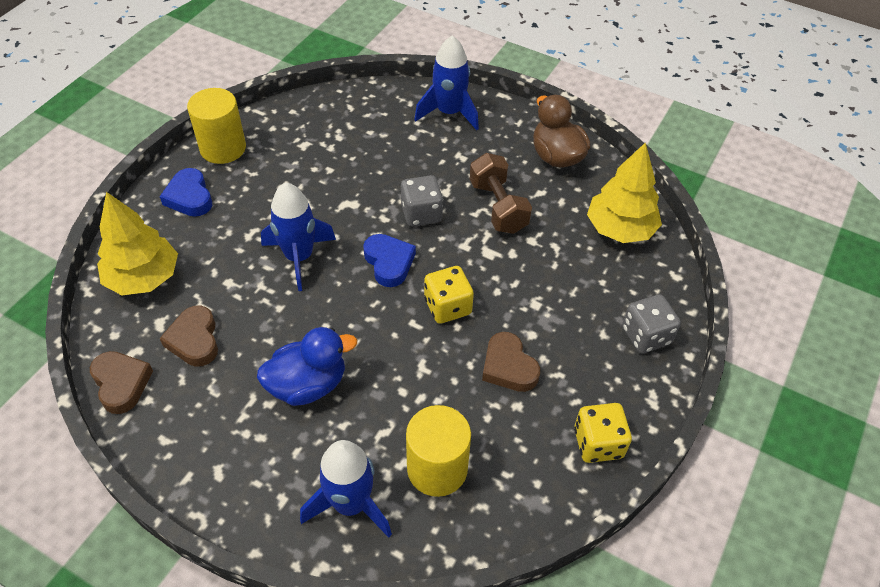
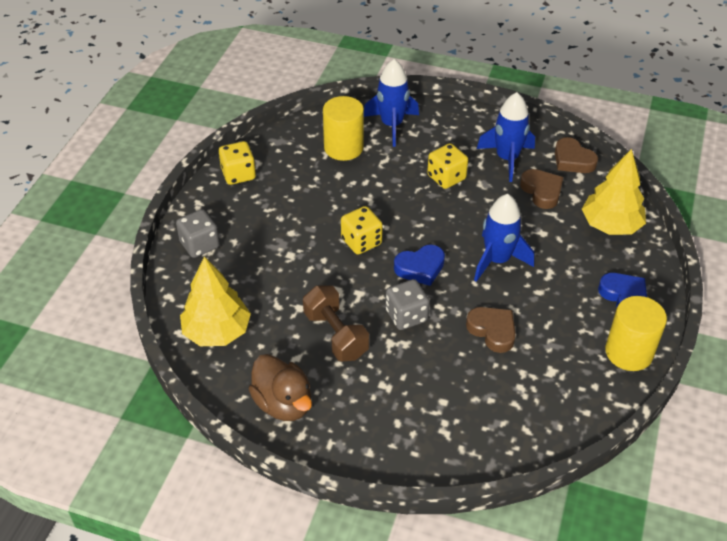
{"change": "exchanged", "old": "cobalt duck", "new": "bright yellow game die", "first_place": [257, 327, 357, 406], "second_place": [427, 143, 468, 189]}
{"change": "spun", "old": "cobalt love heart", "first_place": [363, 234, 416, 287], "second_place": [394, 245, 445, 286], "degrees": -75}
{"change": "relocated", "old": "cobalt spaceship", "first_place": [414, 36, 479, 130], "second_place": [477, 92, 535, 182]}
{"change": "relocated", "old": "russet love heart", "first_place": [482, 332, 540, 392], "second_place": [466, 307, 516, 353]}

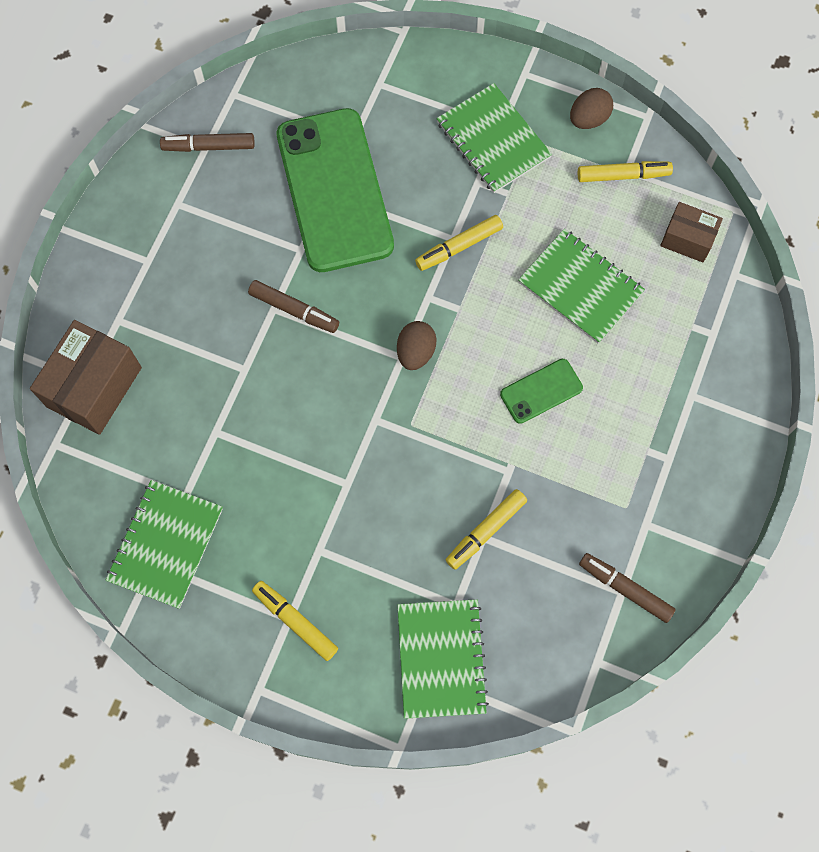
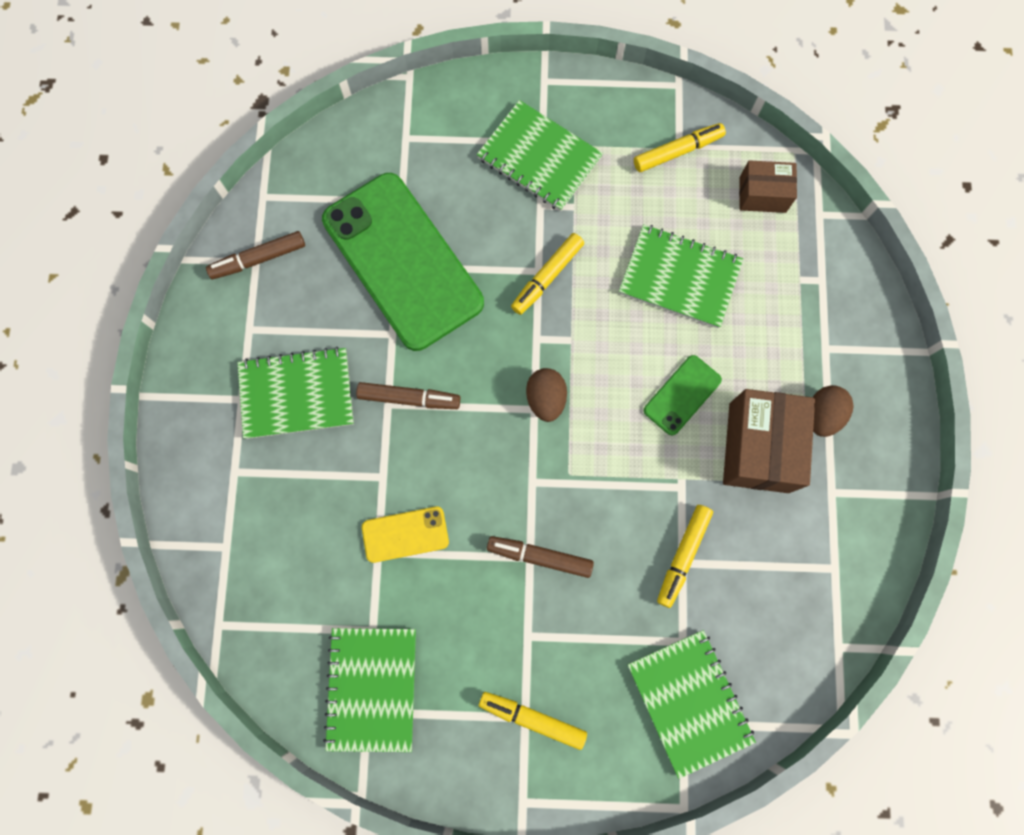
{"change": "relocated", "old": "russet package", "first_place": [30, 320, 142, 435], "second_place": [723, 389, 815, 493]}
{"change": "relocated", "old": "russet egg", "first_place": [570, 88, 613, 129], "second_place": [813, 385, 854, 437]}
{"change": "relocated", "old": "russet marker", "first_place": [579, 553, 676, 623], "second_place": [487, 536, 594, 578]}
{"change": "appeared", "new": "green notepad", "second_place": [237, 347, 354, 439]}
{"change": "appeared", "new": "bright yellow phone", "second_place": [362, 506, 449, 563]}

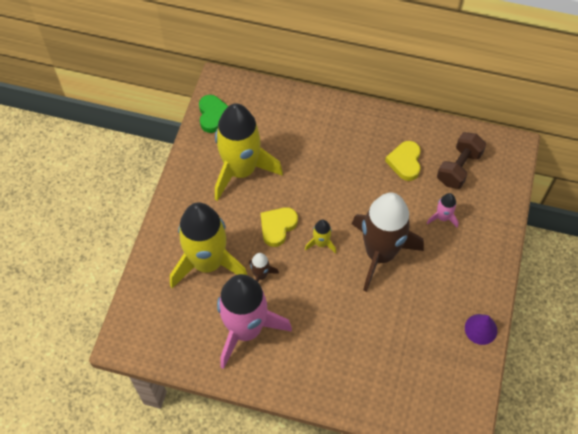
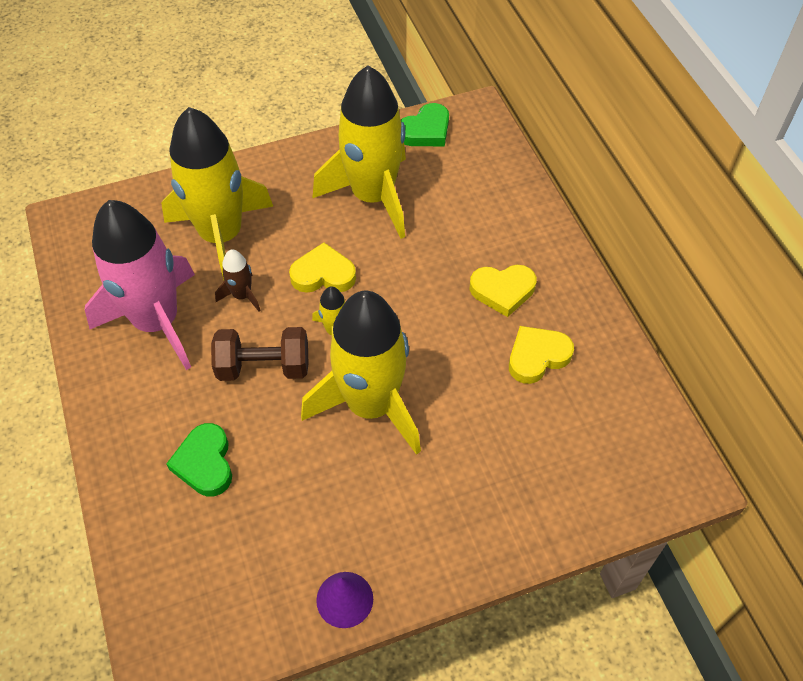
{"change": "colour", "old": "russet spaceship", "new": "bright yellow spaceship", "first_place": [352, 193, 424, 292], "second_place": [301, 291, 421, 455]}
{"change": "missing", "old": "pink spaceship", "first_place": [427, 193, 459, 228]}
{"change": "relocated", "old": "russet free weight", "first_place": [437, 132, 486, 189], "second_place": [211, 327, 309, 381]}
{"change": "appeared", "new": "green love heart", "second_place": [166, 423, 232, 496]}
{"change": "appeared", "new": "bright yellow love heart", "second_place": [469, 265, 537, 317]}

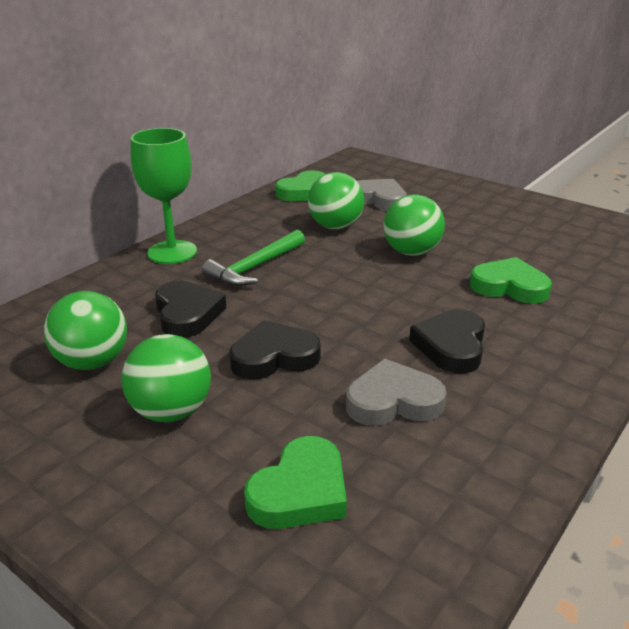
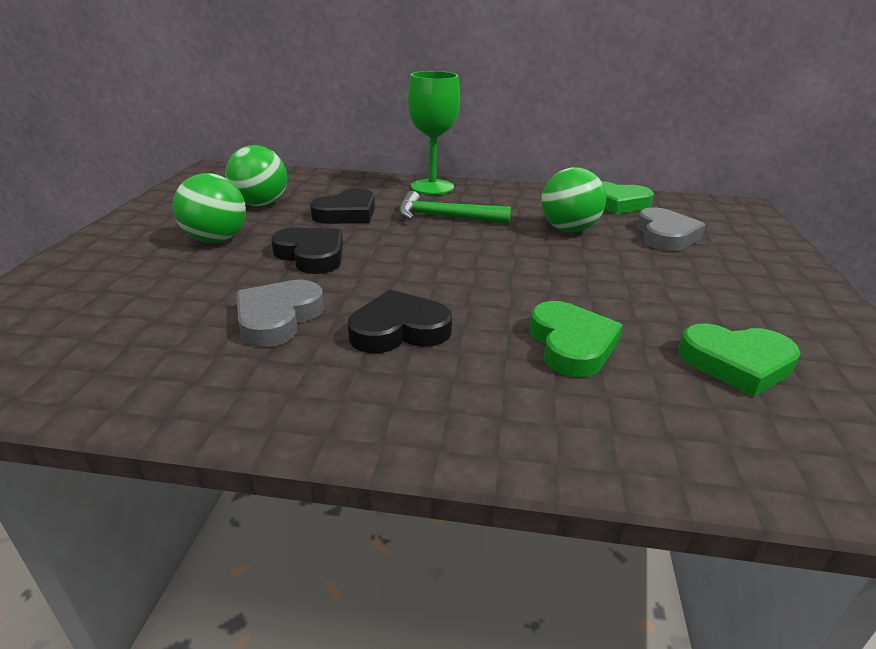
{"change": "relocated", "old": "green love heart", "first_place": [244, 436, 347, 529], "second_place": [678, 324, 801, 397]}
{"change": "spun", "old": "gray love heart", "first_place": [346, 359, 446, 426], "second_place": [236, 280, 324, 347], "degrees": -120}
{"change": "missing", "old": "green play ball", "first_place": [383, 194, 445, 256]}

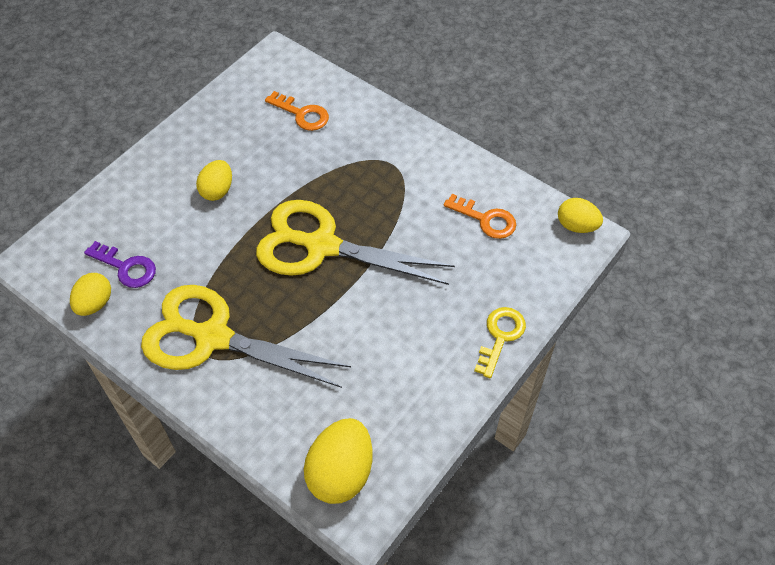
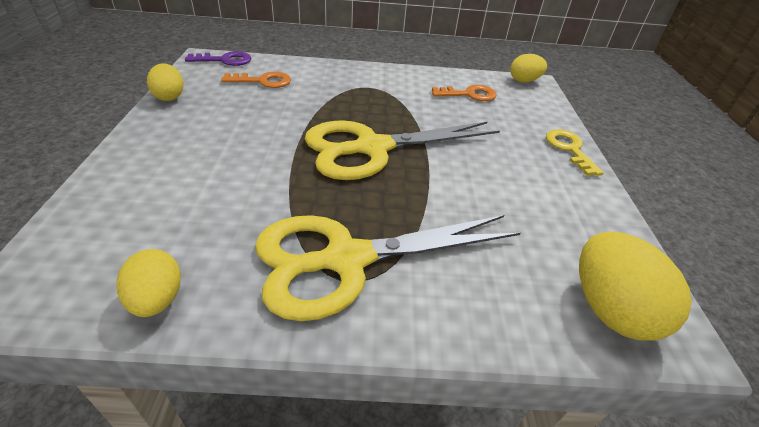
{"change": "relocated", "old": "royal purple key", "first_place": [84, 241, 156, 288], "second_place": [185, 51, 251, 66]}
{"change": "relocated", "old": "bright yellow egg", "first_place": [196, 160, 232, 201], "second_place": [147, 63, 183, 101]}

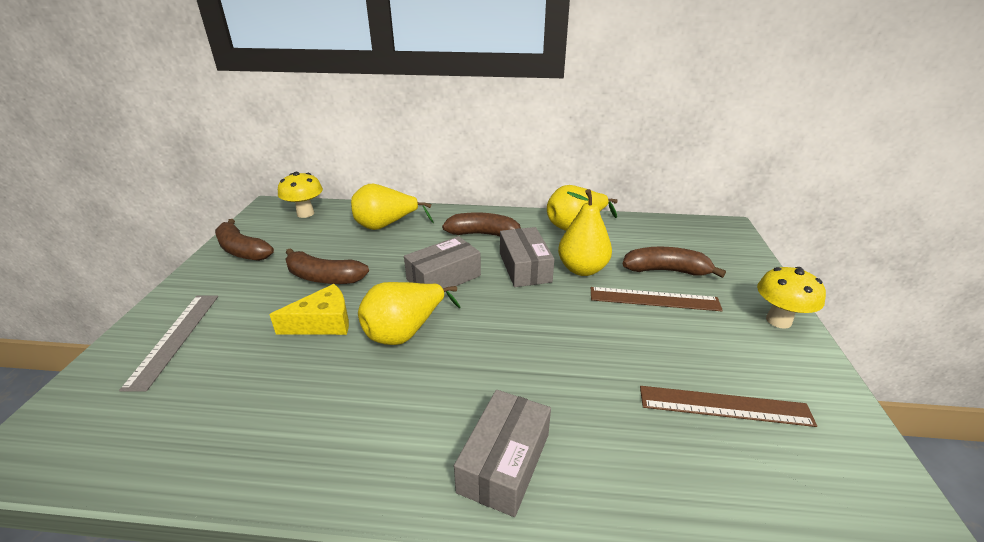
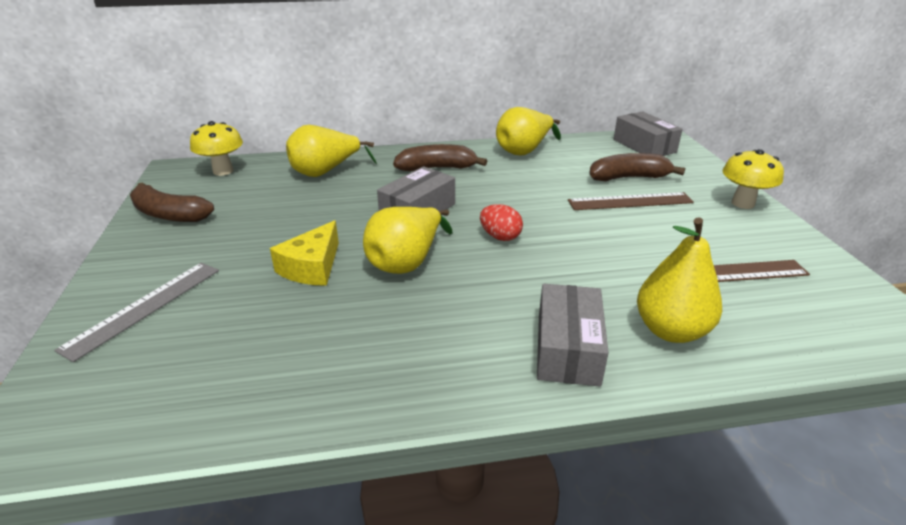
{"change": "spun", "old": "gray ruler", "first_place": [119, 295, 218, 392], "second_place": [54, 263, 219, 362], "degrees": 45}
{"change": "spun", "old": "bright yellow cheese wedge", "first_place": [269, 284, 349, 335], "second_place": [270, 220, 339, 286], "degrees": 150}
{"change": "missing", "old": "russet banana", "first_place": [285, 248, 369, 284]}
{"change": "relocated", "old": "gray package", "first_place": [500, 227, 554, 287], "second_place": [614, 111, 683, 156]}
{"change": "relocated", "old": "bright yellow pear fruit", "first_place": [558, 189, 612, 276], "second_place": [637, 217, 722, 343]}
{"change": "appeared", "new": "crimson egg", "second_place": [480, 204, 523, 241]}

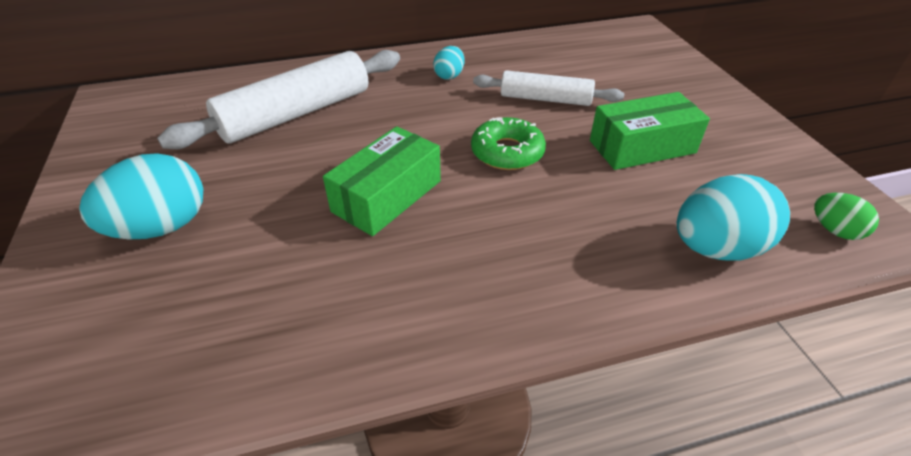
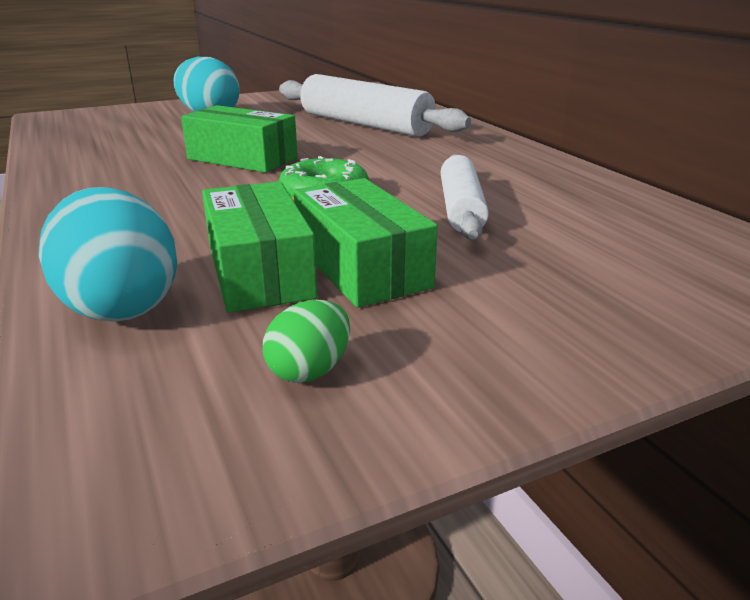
{"change": "missing", "old": "teal egg", "first_place": [433, 46, 464, 80]}
{"change": "relocated", "old": "green egg", "first_place": [814, 193, 879, 240], "second_place": [263, 300, 350, 383]}
{"change": "appeared", "new": "green package", "second_place": [202, 182, 318, 313]}

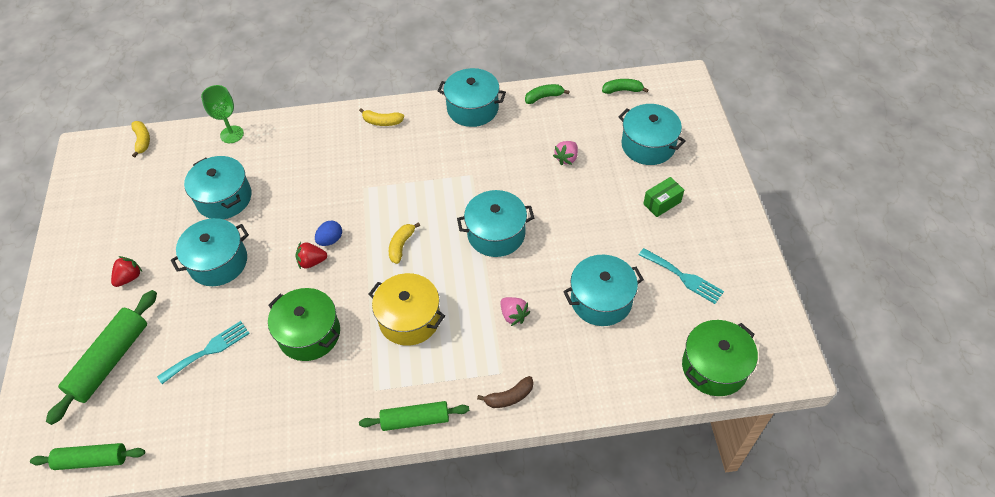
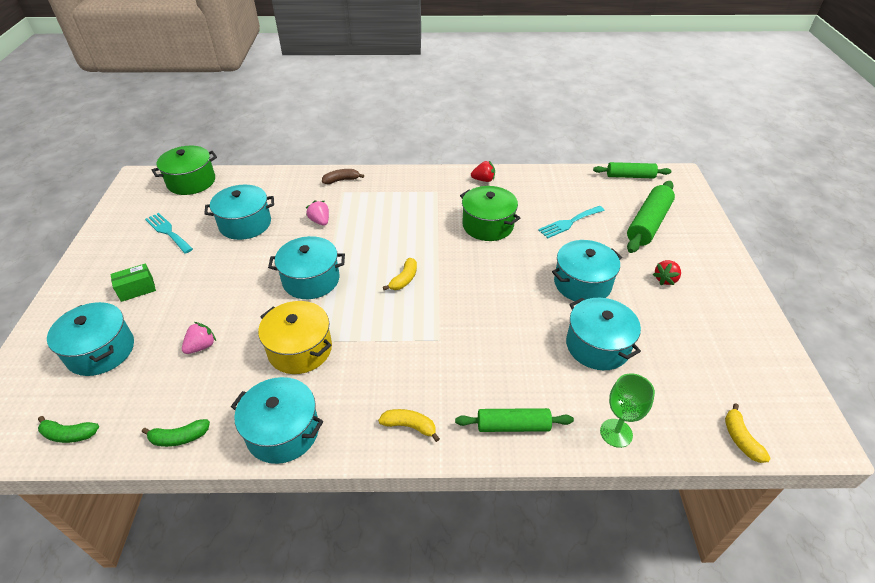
{"change": "relocated", "old": "crimson berry", "first_place": [296, 242, 328, 269], "second_place": [471, 161, 495, 182]}
{"change": "missing", "old": "cobalt egg", "first_place": [315, 220, 342, 246]}
{"change": "relocated", "old": "green pastry roller", "first_place": [359, 401, 469, 431], "second_place": [455, 408, 574, 432]}
{"change": "relocated", "old": "bright yellow stockpot", "first_place": [369, 273, 445, 346], "second_place": [258, 301, 332, 374]}

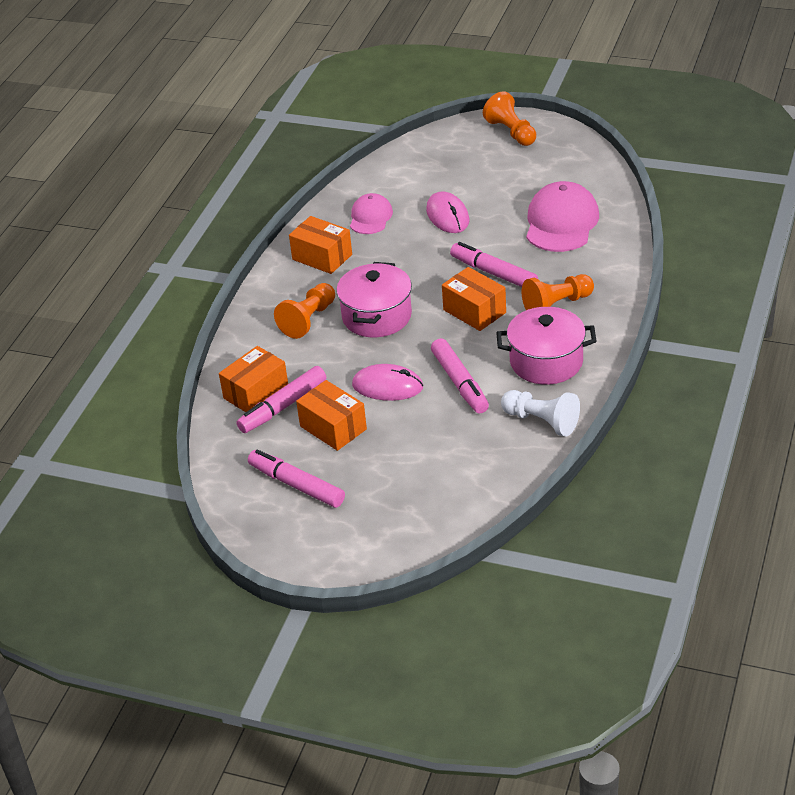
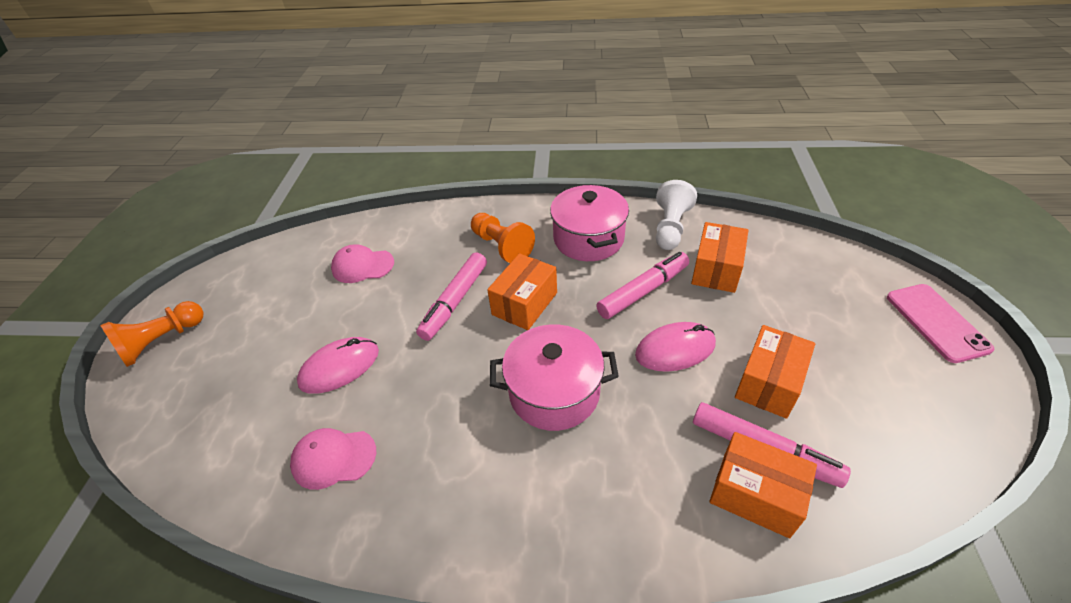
{"change": "missing", "old": "pink marker", "first_place": [248, 449, 345, 508]}
{"change": "missing", "old": "bright orange chess pawn", "first_place": [274, 283, 335, 339]}
{"change": "relocated", "old": "bright orange package", "first_place": [289, 216, 352, 274], "second_place": [691, 222, 748, 293]}
{"change": "spun", "old": "pink PC mouse", "first_place": [352, 364, 423, 401], "second_place": [635, 322, 716, 372], "degrees": 75}
{"change": "size", "old": "pink baseball cap", "first_place": [526, 181, 599, 252], "second_place": [331, 244, 394, 283], "factor": 0.59}
{"change": "appeared", "new": "pink phone", "second_place": [887, 284, 994, 363]}

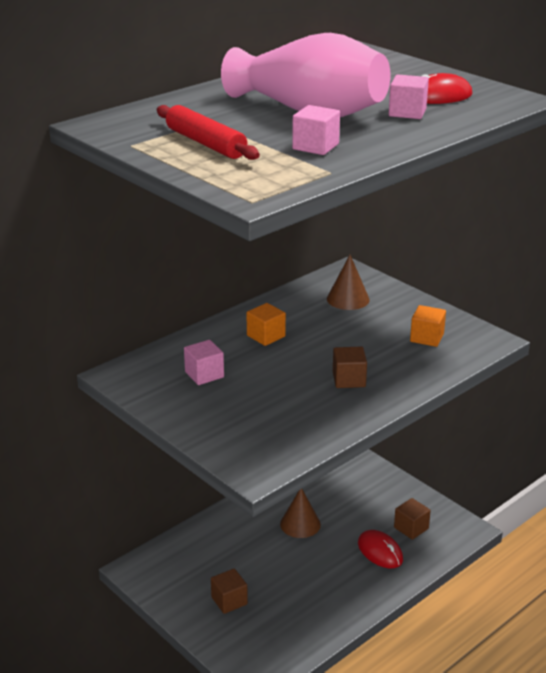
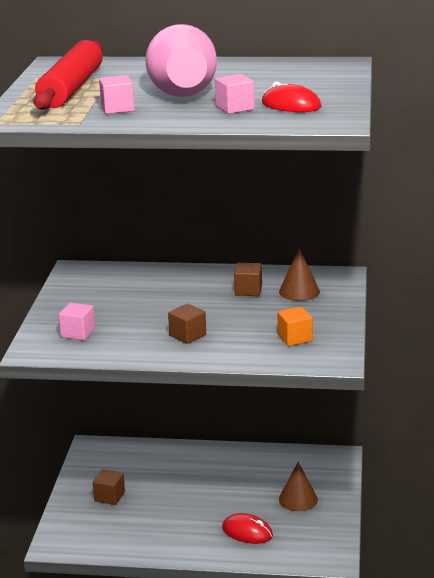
{"change": "size", "old": "crimson pastry roller", "first_place": [157, 105, 260, 160], "second_place": [34, 40, 103, 110], "factor": 1.58}
{"change": "relocated", "old": "pink cube", "first_place": [184, 340, 224, 385], "second_place": [59, 303, 95, 340]}
{"change": "missing", "old": "bright orange cube", "first_place": [247, 303, 286, 346]}
{"change": "relocated", "old": "russet cone shape", "first_place": [280, 489, 321, 538], "second_place": [279, 462, 318, 511]}
{"change": "spun", "old": "crimson PC mouse", "first_place": [358, 530, 403, 568], "second_place": [222, 513, 273, 544], "degrees": -75}
{"change": "relocated", "old": "russet cube", "first_place": [394, 498, 431, 540], "second_place": [234, 263, 262, 296]}

